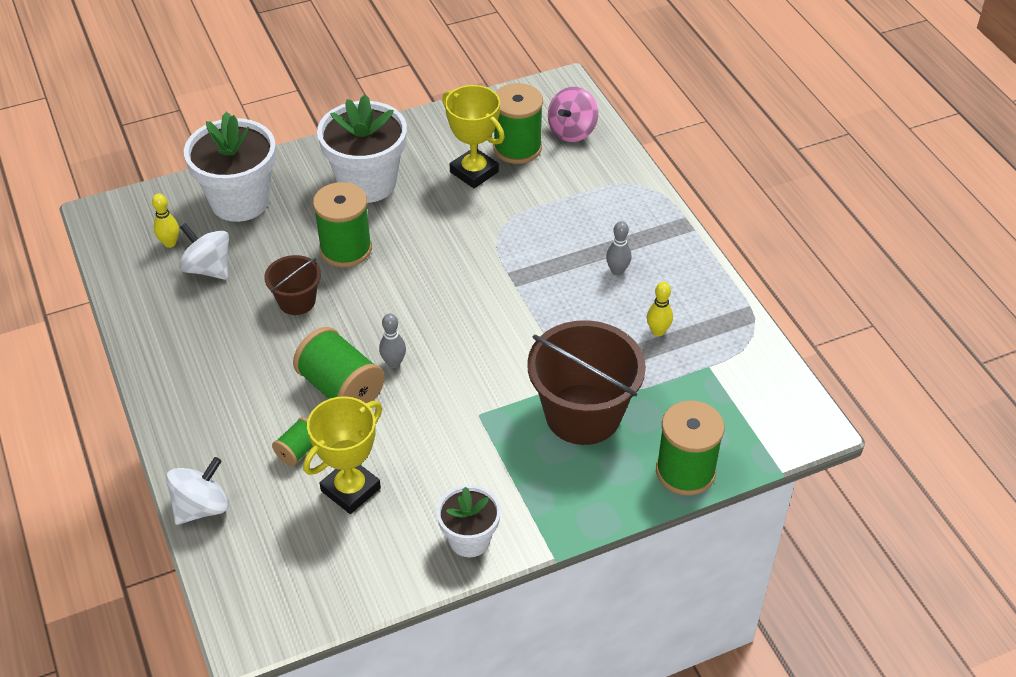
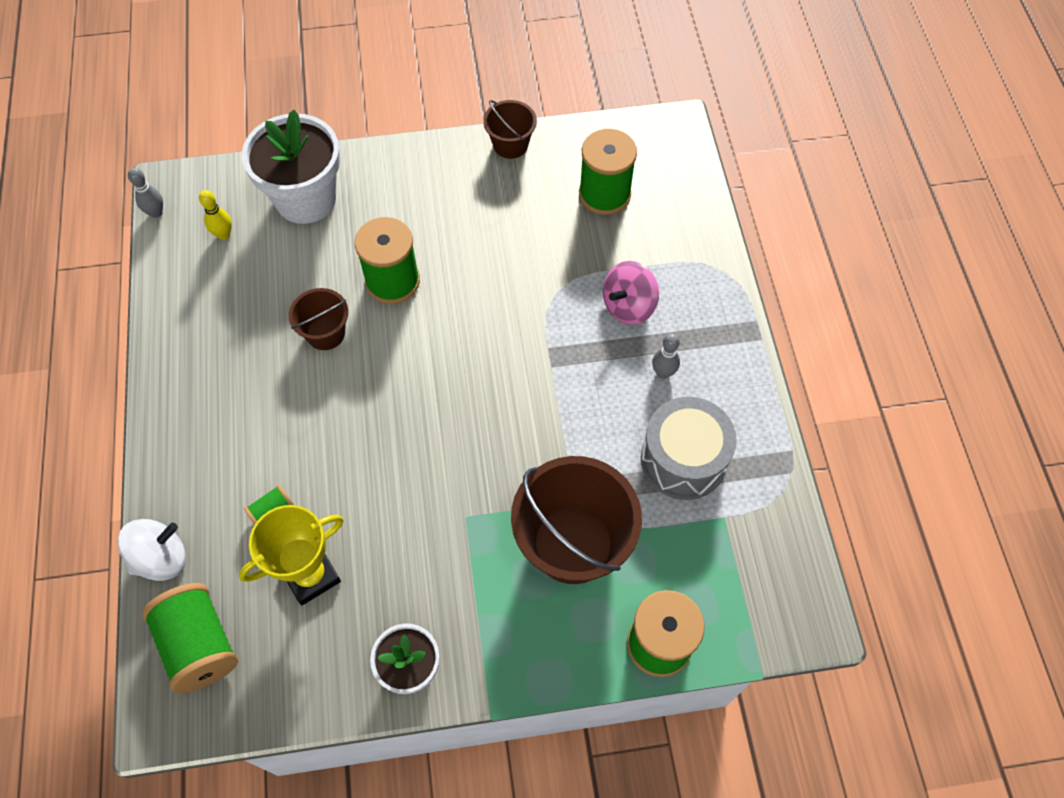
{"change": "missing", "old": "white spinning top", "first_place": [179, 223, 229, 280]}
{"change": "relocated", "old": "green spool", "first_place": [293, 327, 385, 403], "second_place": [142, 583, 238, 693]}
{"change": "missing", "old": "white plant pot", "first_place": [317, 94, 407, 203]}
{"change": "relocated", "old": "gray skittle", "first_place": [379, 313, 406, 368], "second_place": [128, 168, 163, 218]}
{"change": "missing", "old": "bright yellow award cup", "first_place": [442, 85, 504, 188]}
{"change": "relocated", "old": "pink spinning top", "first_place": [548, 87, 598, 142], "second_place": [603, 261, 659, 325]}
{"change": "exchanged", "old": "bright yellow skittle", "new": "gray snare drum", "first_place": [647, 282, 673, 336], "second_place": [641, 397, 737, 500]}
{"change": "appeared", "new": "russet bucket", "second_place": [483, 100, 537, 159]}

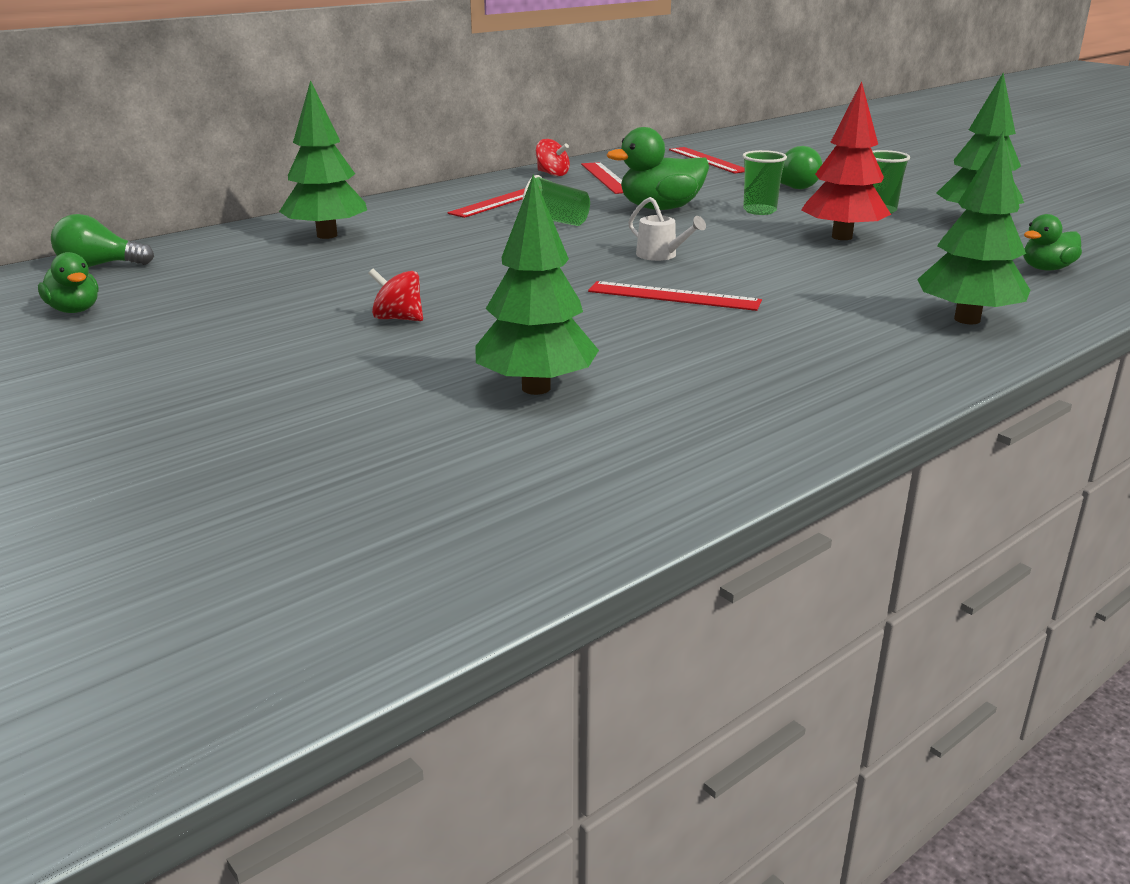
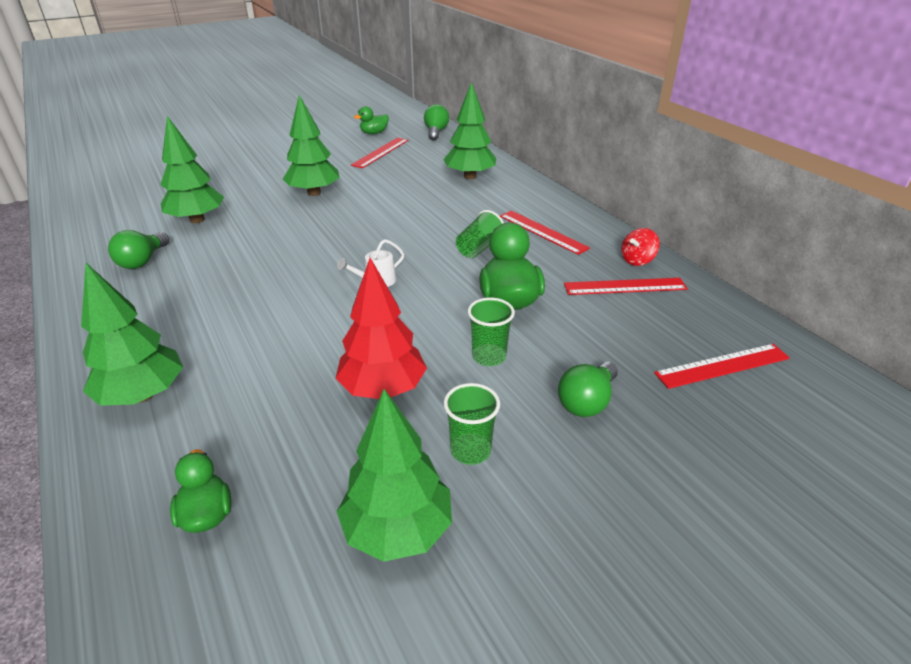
{"change": "exchanged", "old": "crimson spinning top", "new": "green fir tree", "first_place": [368, 268, 423, 321], "second_place": [283, 95, 339, 196]}
{"change": "relocated", "old": "crimson ruler", "first_place": [588, 281, 762, 311], "second_place": [351, 138, 408, 168]}
{"change": "appeared", "new": "green bulb", "second_place": [108, 230, 169, 269]}

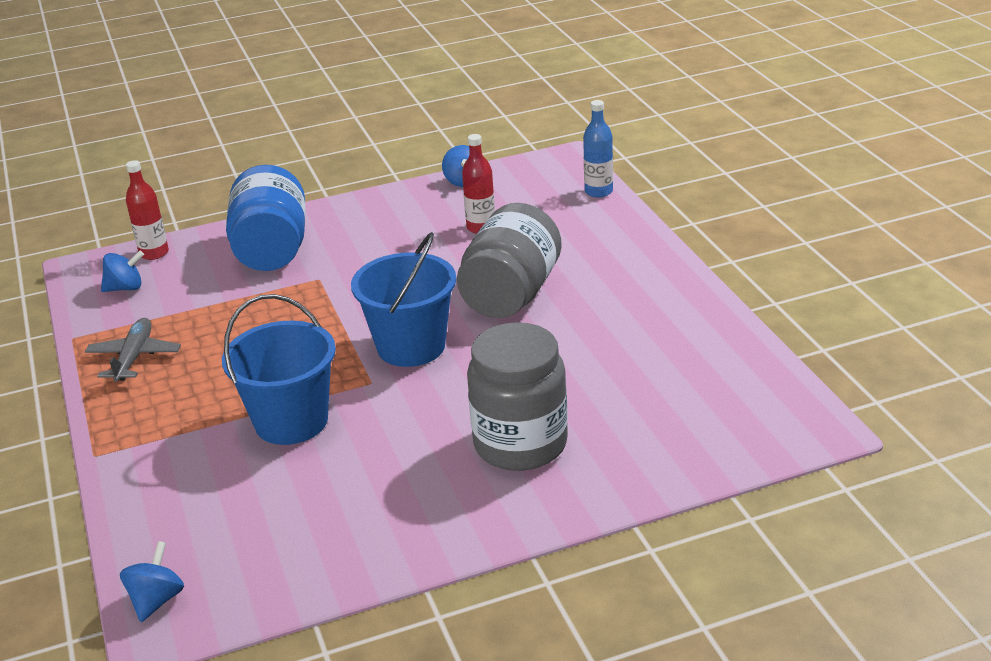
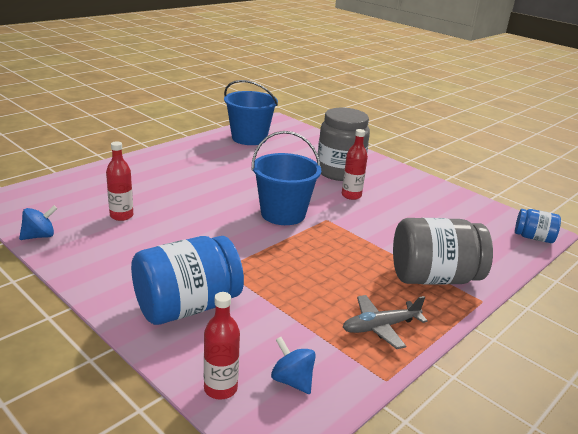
{"change": "exchanged", "old": "cobalt spinning top", "new": "cobalt jar", "first_place": [120, 541, 184, 622], "second_place": [515, 209, 561, 243]}
{"change": "relocated", "old": "cobalt bucket", "first_place": [222, 294, 336, 445], "second_place": [224, 80, 278, 145]}
{"change": "relocated", "old": "gray jar", "first_place": [457, 203, 562, 318], "second_place": [393, 218, 493, 285]}
{"change": "missing", "old": "cobalt bottle", "first_place": [583, 100, 613, 198]}
{"change": "appeared", "new": "crimson bottle", "second_place": [342, 129, 368, 200]}

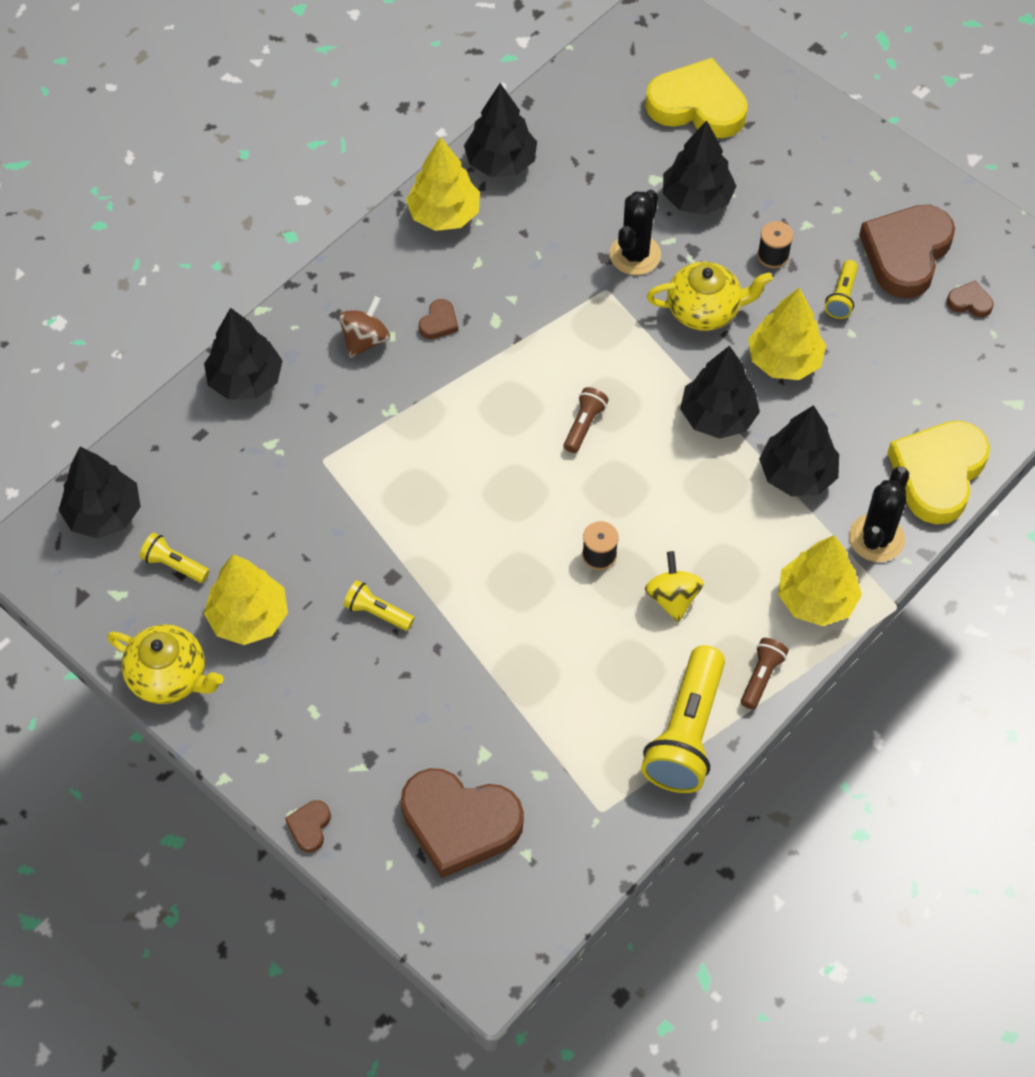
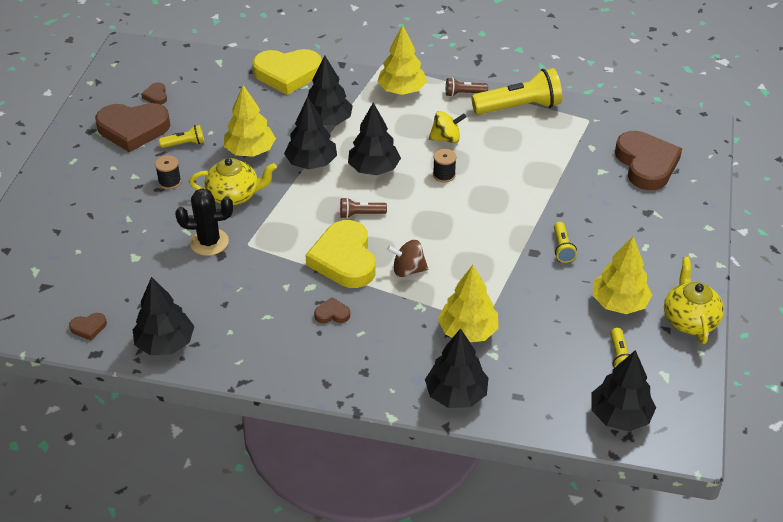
{"change": "relocated", "old": "russet love heart", "first_place": [285, 800, 331, 853], "second_place": [69, 313, 107, 340]}
{"change": "relocated", "old": "russet spinning top", "first_place": [339, 296, 390, 358], "second_place": [387, 240, 428, 277]}
{"change": "relocated", "old": "bright yellow fir tree", "first_place": [406, 137, 480, 231], "second_place": [438, 265, 498, 342]}
{"change": "relocated", "old": "bright yellow love heart", "first_place": [645, 58, 748, 138], "second_place": [305, 220, 376, 288]}
{"change": "spun", "old": "bright yellow spinning top", "first_place": [645, 551, 704, 622], "second_place": [429, 111, 466, 143], "degrees": -150}
{"change": "spun", "old": "bright yellow tea pot", "first_place": [647, 261, 773, 331], "second_place": [189, 158, 277, 205], "degrees": 120}
{"change": "relocated", "old": "ebony fir tree", "first_place": [663, 120, 737, 215], "second_place": [348, 103, 401, 175]}
{"change": "missing", "old": "ebony saguaro cactus", "first_place": [849, 466, 909, 562]}

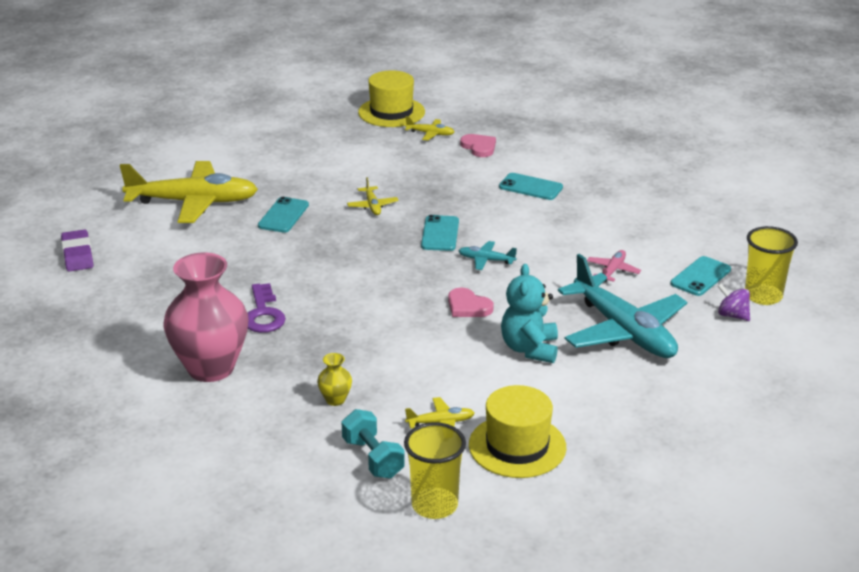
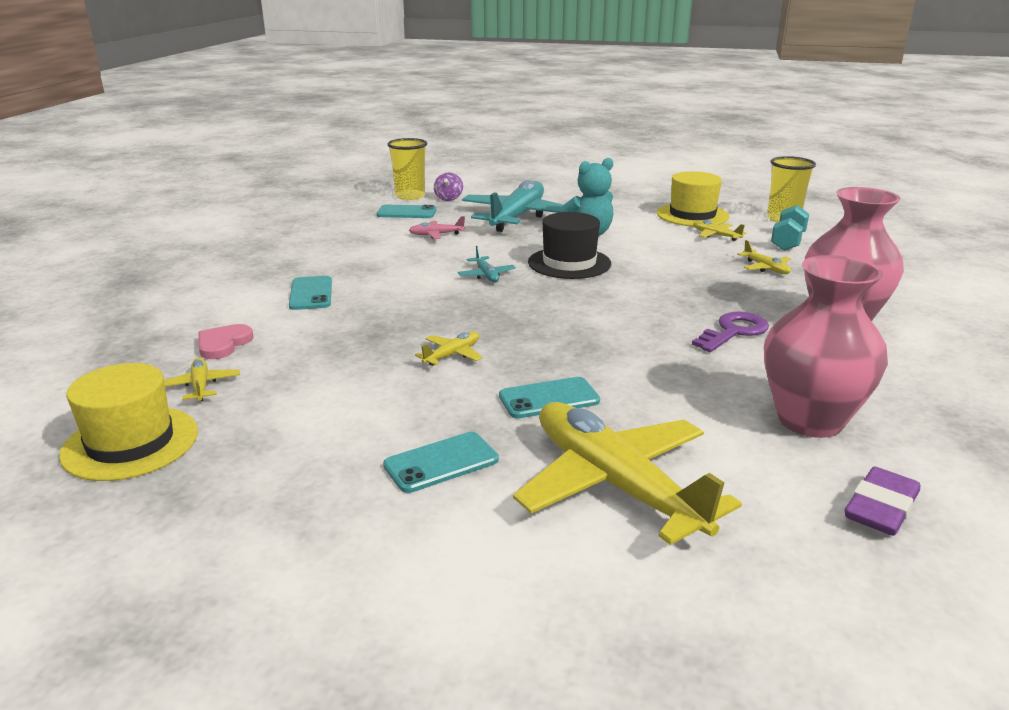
{"change": "exchanged", "old": "bright yellow vase", "new": "bright yellow aeroplane", "first_place": [317, 353, 352, 406], "second_place": [737, 240, 791, 274]}
{"change": "relocated", "old": "teal phone", "first_place": [421, 215, 459, 251], "second_place": [383, 432, 499, 493]}
{"change": "exchanged", "old": "pink love heart", "new": "ebony tall hat", "first_place": [448, 287, 494, 317], "second_place": [528, 212, 611, 279]}
{"change": "appeared", "new": "pink vase", "second_place": [764, 255, 888, 438]}

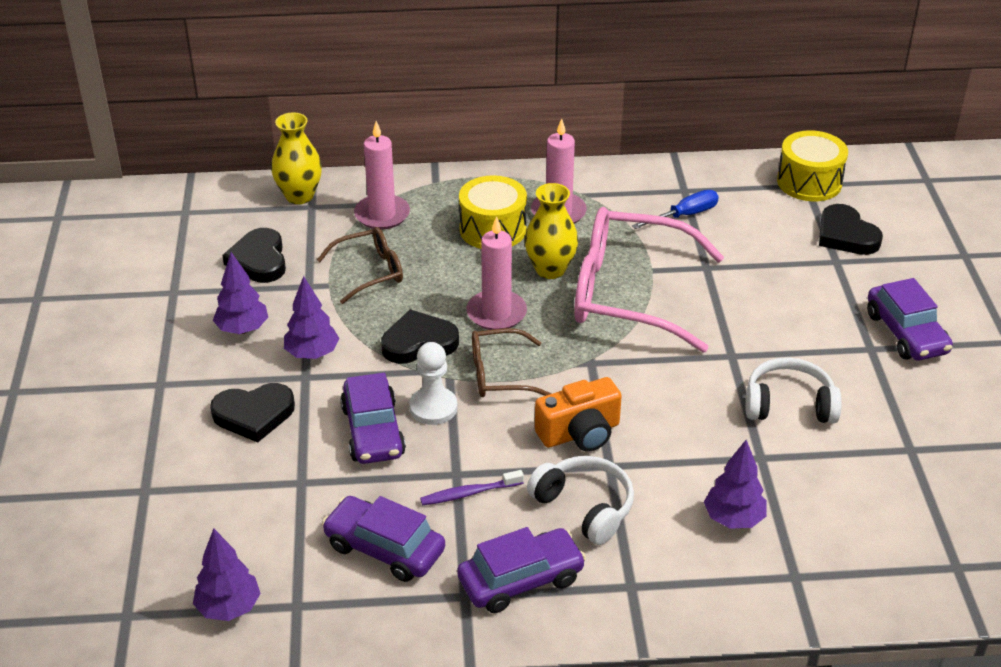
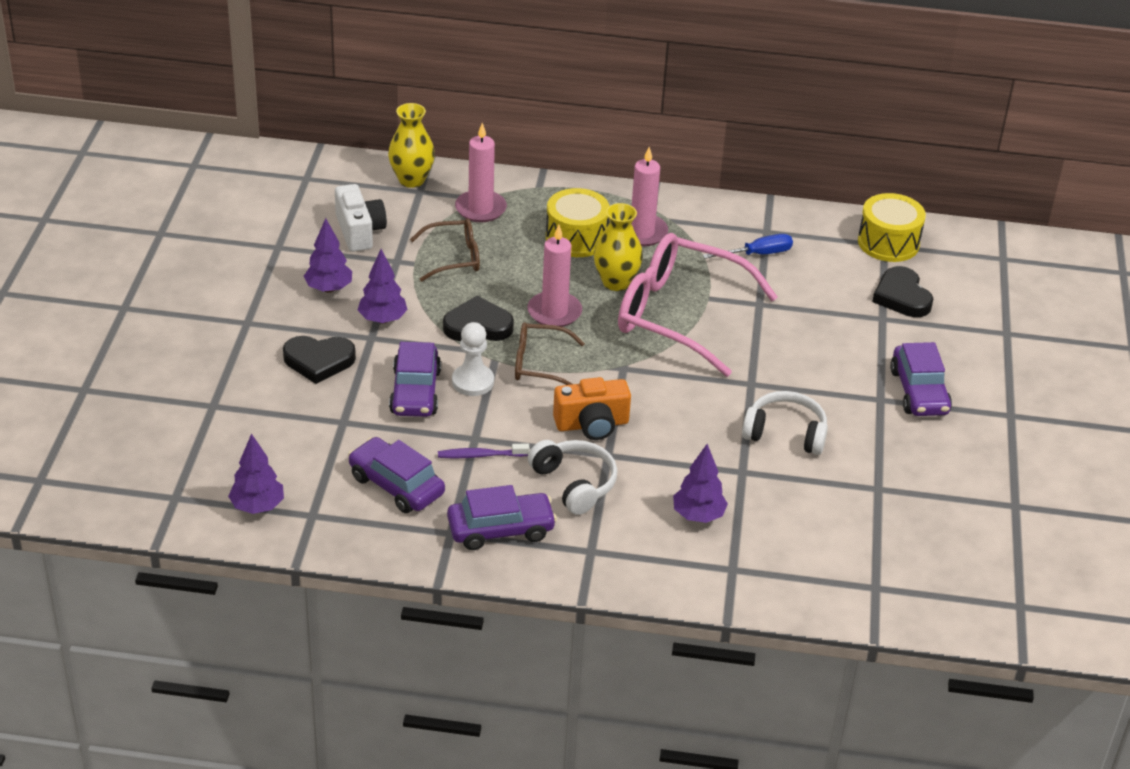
{"change": "exchanged", "old": "ebony love heart", "new": "white compact camera", "first_place": [222, 228, 286, 283], "second_place": [335, 184, 387, 252]}

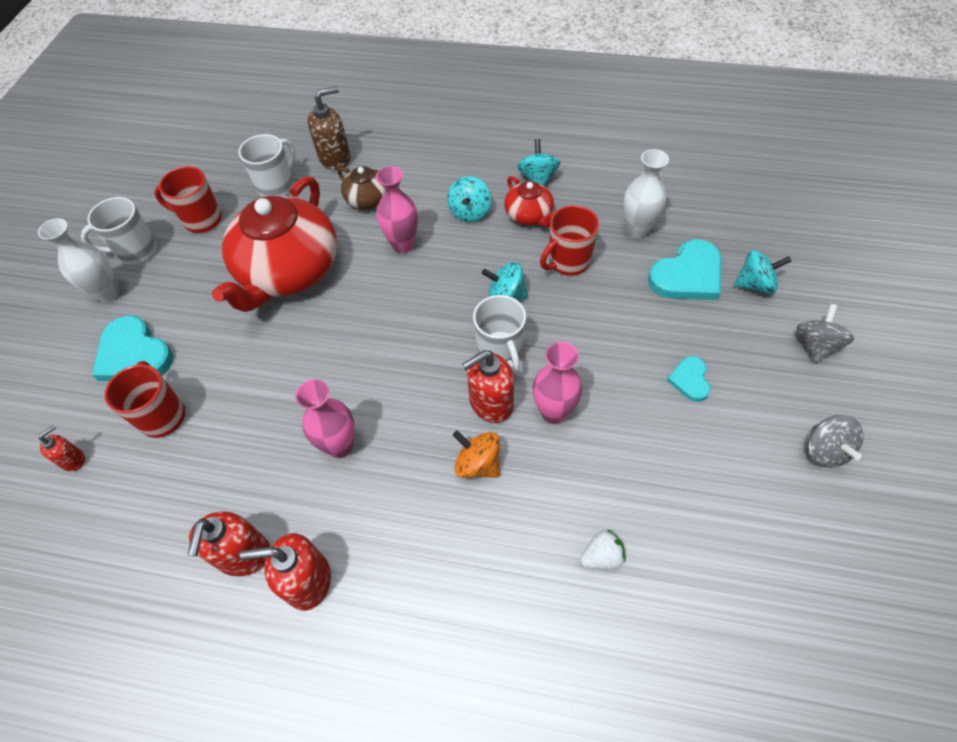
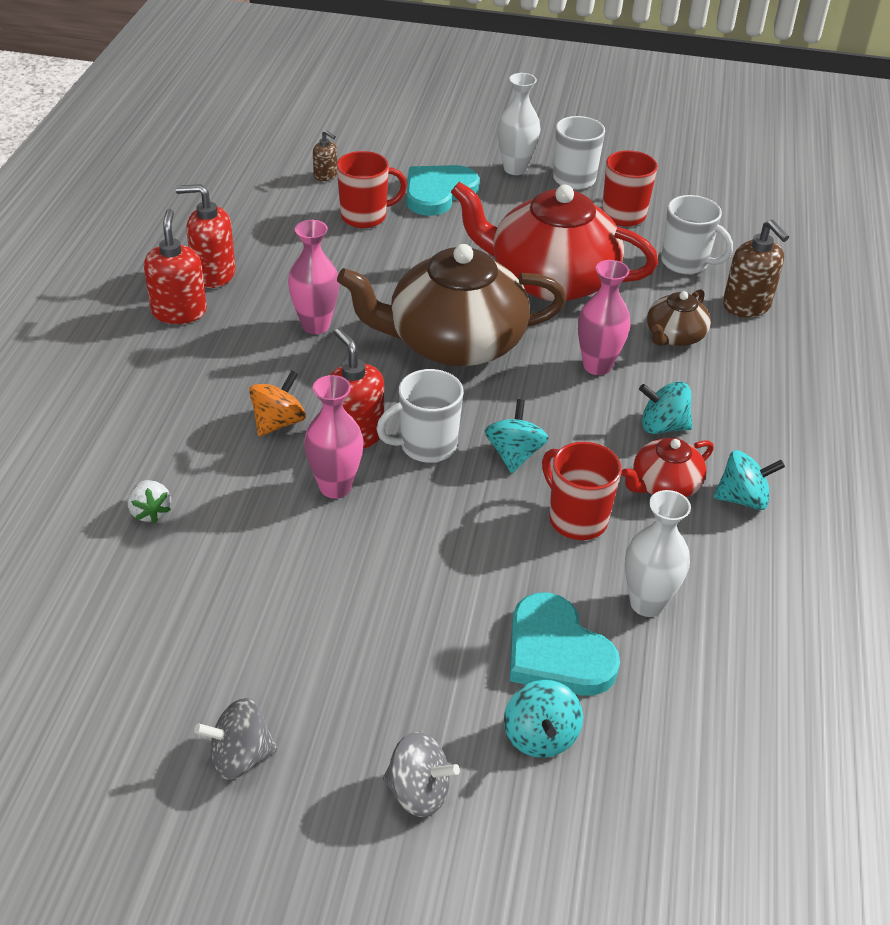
{"change": "colour", "old": "crimson soap pump", "new": "russet soap pump", "first_place": [39, 425, 85, 471], "second_place": [313, 130, 337, 181]}
{"change": "missing", "old": "teal love heart", "first_place": [666, 356, 711, 402]}
{"change": "appeared", "new": "russet tea pot", "second_place": [337, 244, 566, 366]}

